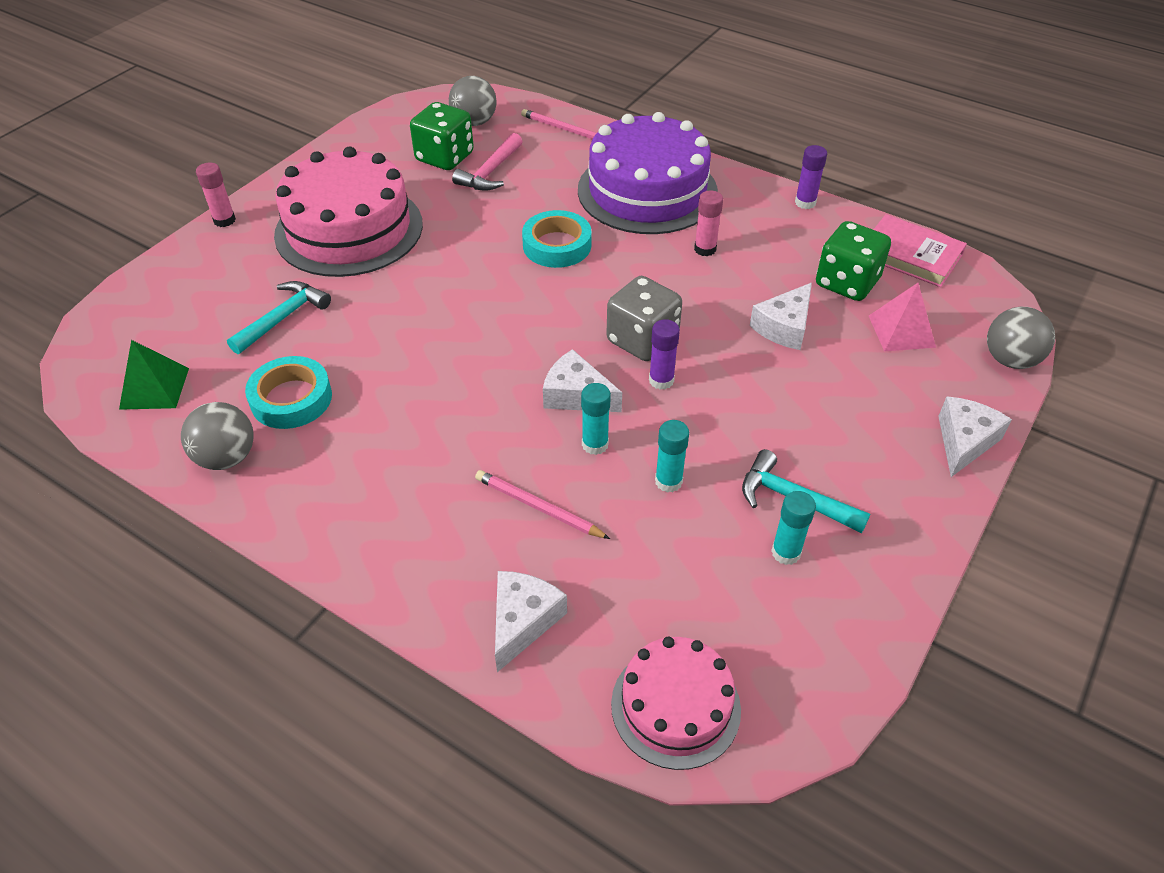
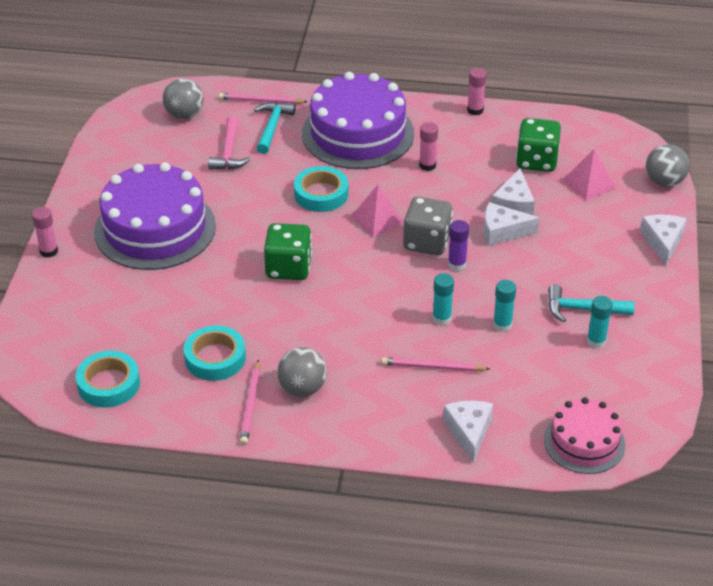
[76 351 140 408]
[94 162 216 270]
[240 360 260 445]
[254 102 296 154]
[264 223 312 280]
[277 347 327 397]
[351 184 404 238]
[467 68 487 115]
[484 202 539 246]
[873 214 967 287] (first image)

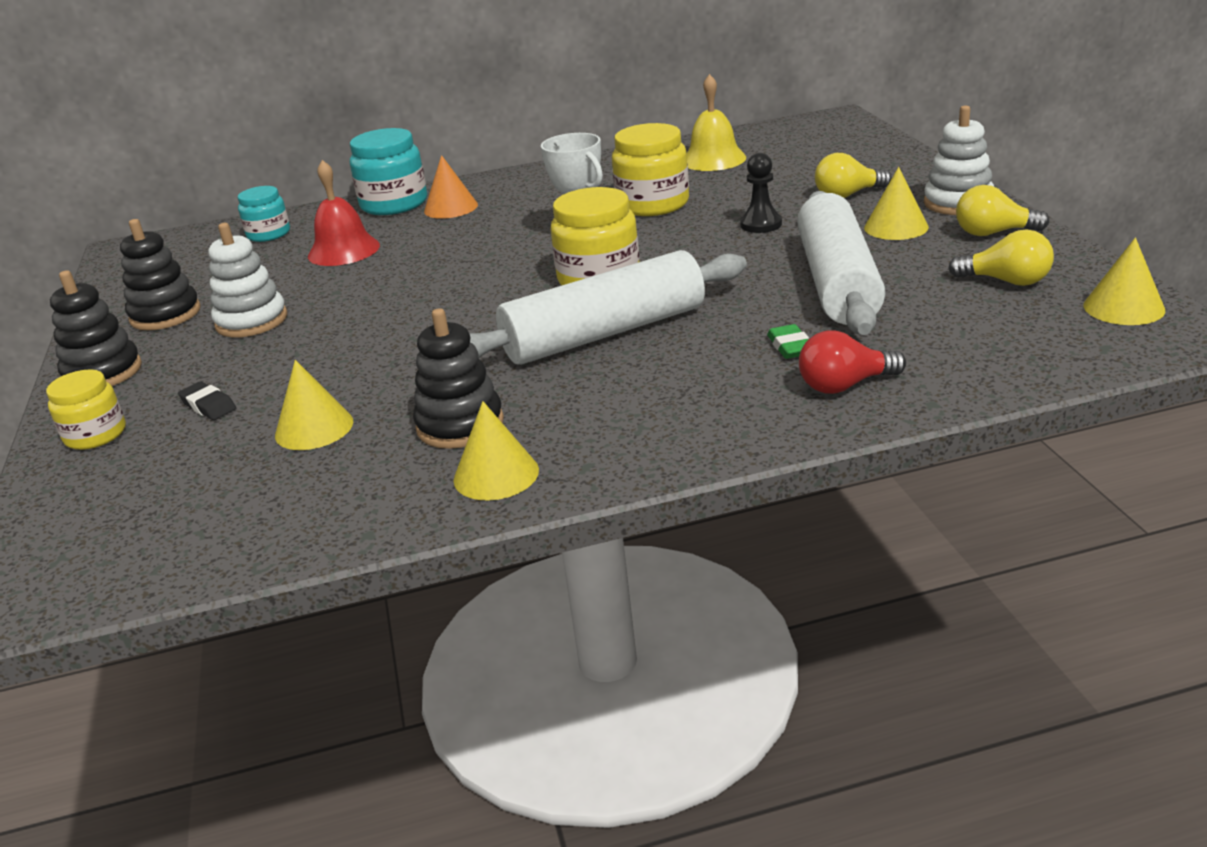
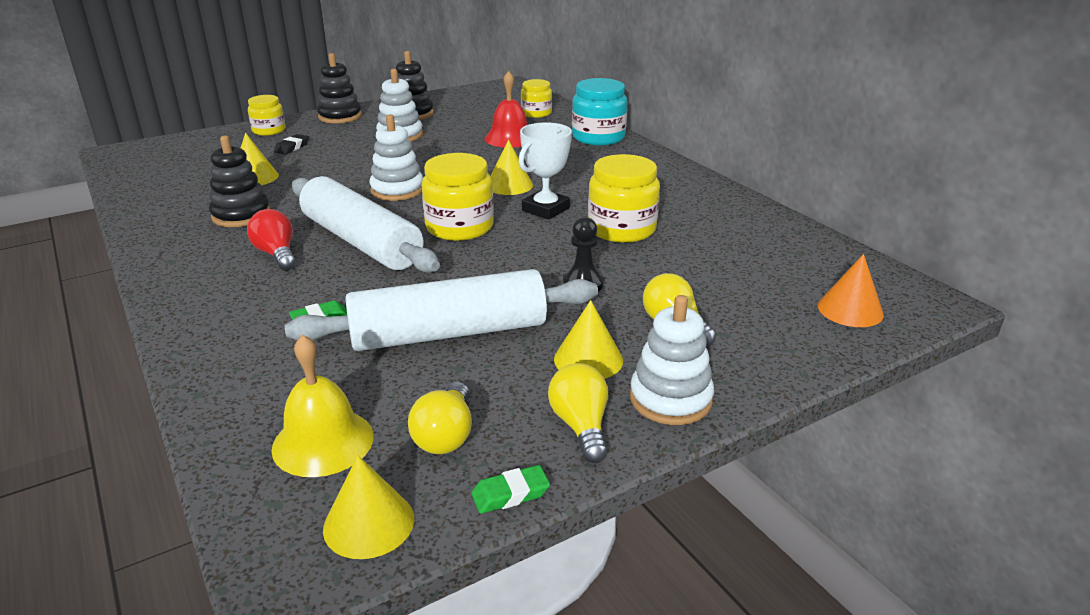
[247 209 296 270]
[271 334 374 477]
[370 114 423 201]
[471 465 550 514]
[491 140 533 195]
[521 79 552 118]
[818 254 884 327]

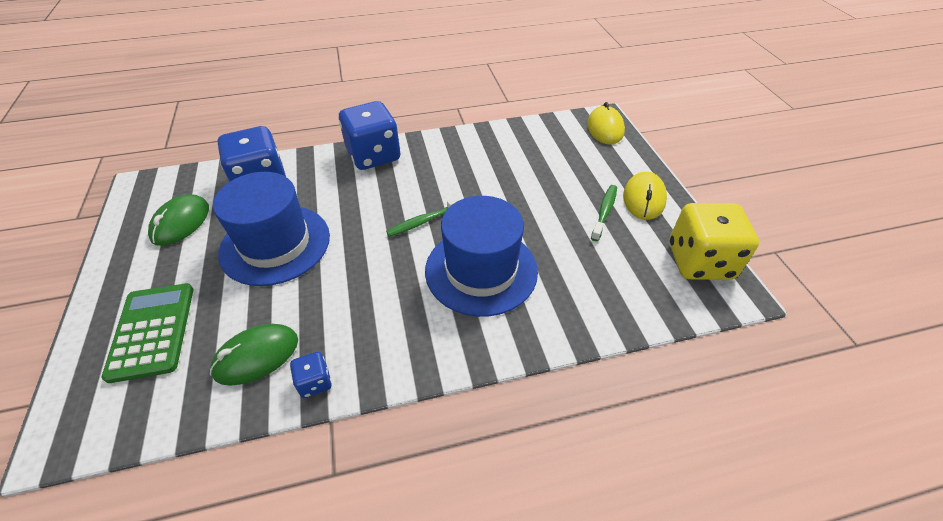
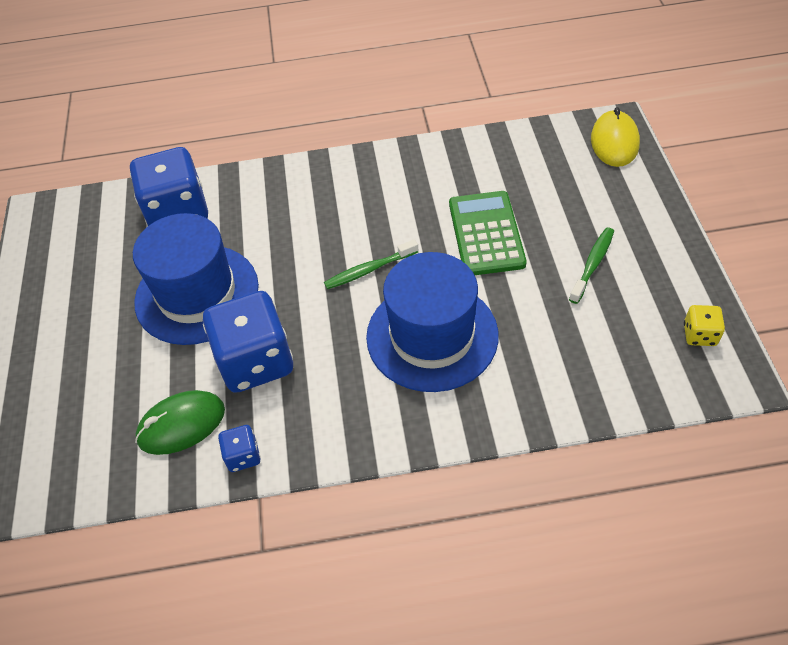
[203 291 293 393]
[449 191 527 275]
[684 305 725 346]
[148 194 209 246] (first image)
[623 172 667 220] (first image)

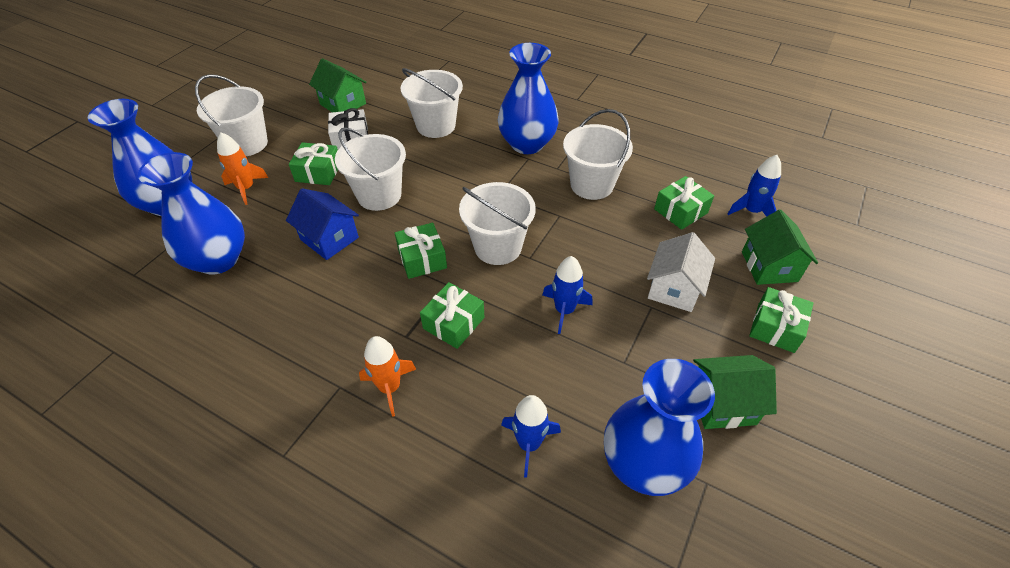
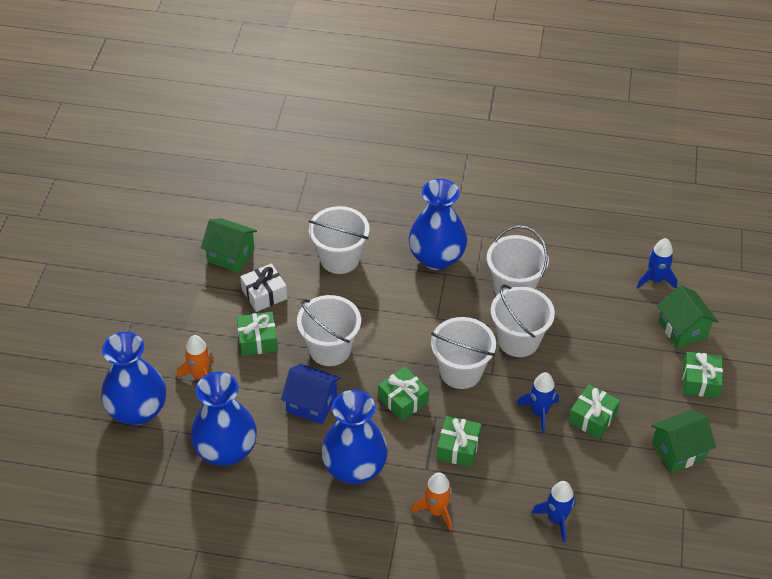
[321 390 388 484]
[491 285 555 357]
[568 384 620 439]
[647 232 715 312] (first image)

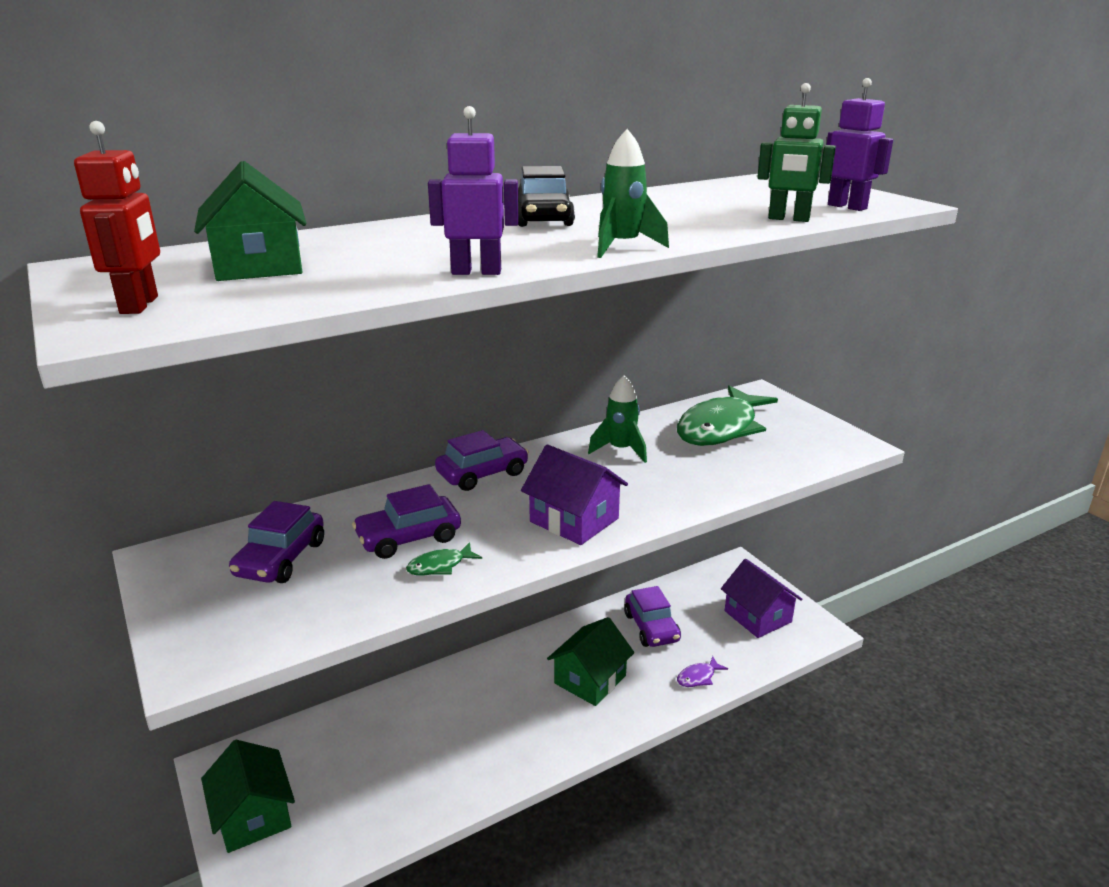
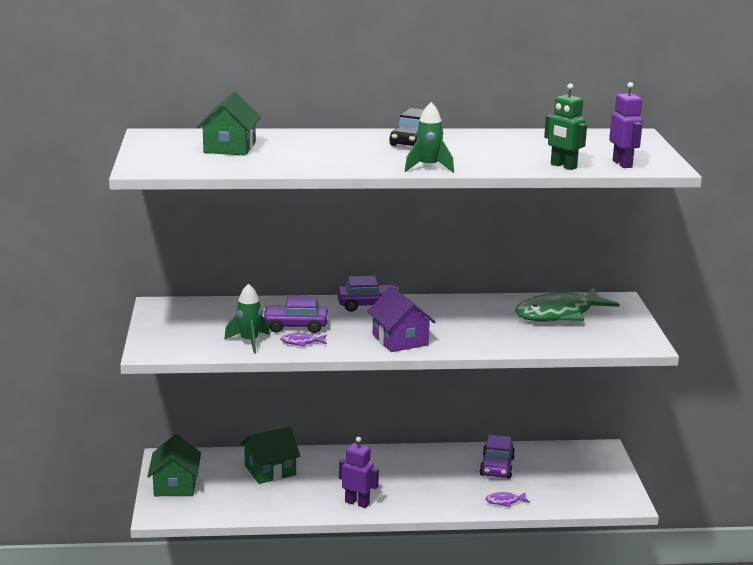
[224 283 270 353]
[240 427 300 484]
[281 333 327 347]
[339 437 379 508]
[74 121 160 314] (first image)
[229 501 324 583] (first image)
[721 559 802 638] (first image)

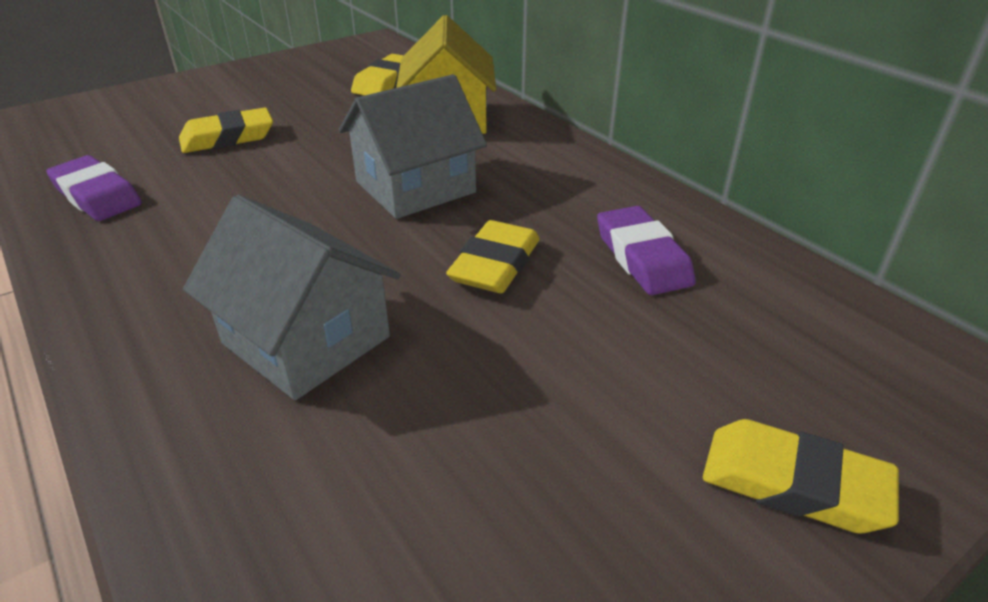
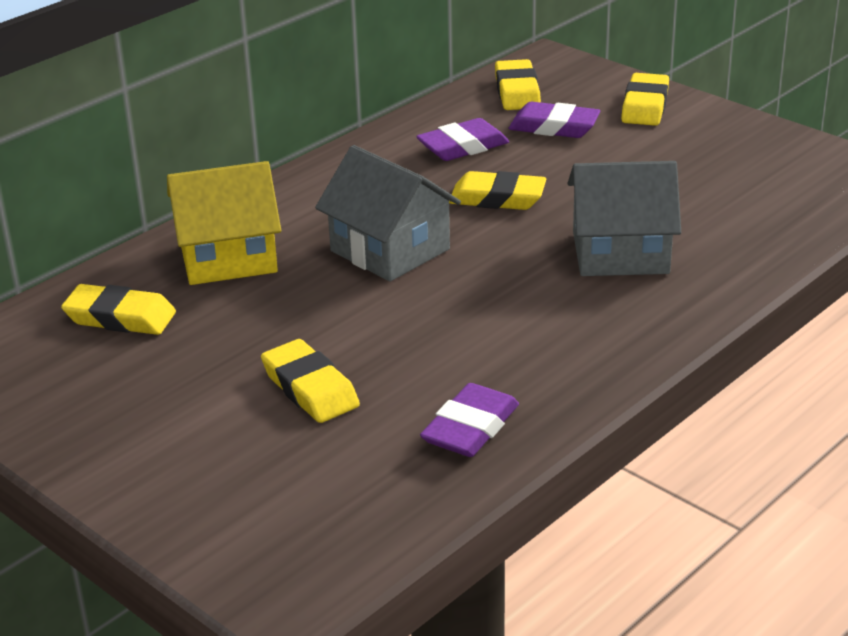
[495 59 541 110]
[509 102 600 138]
[568 161 681 276]

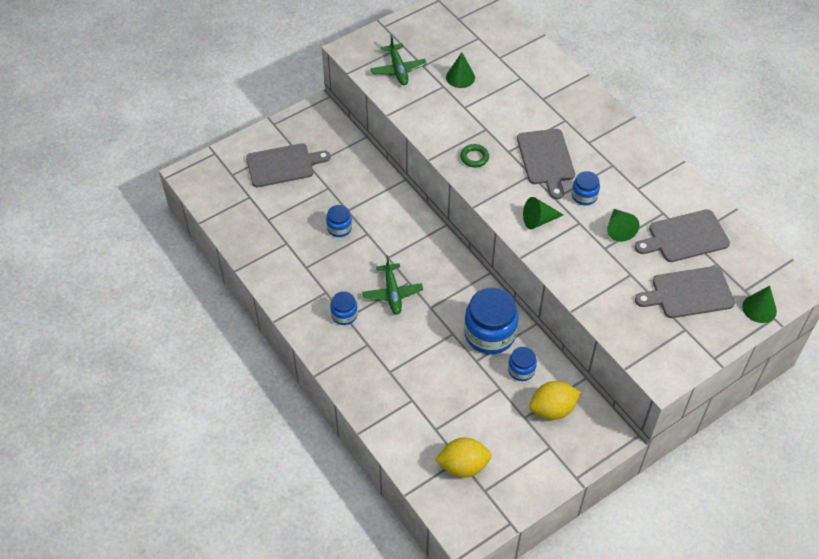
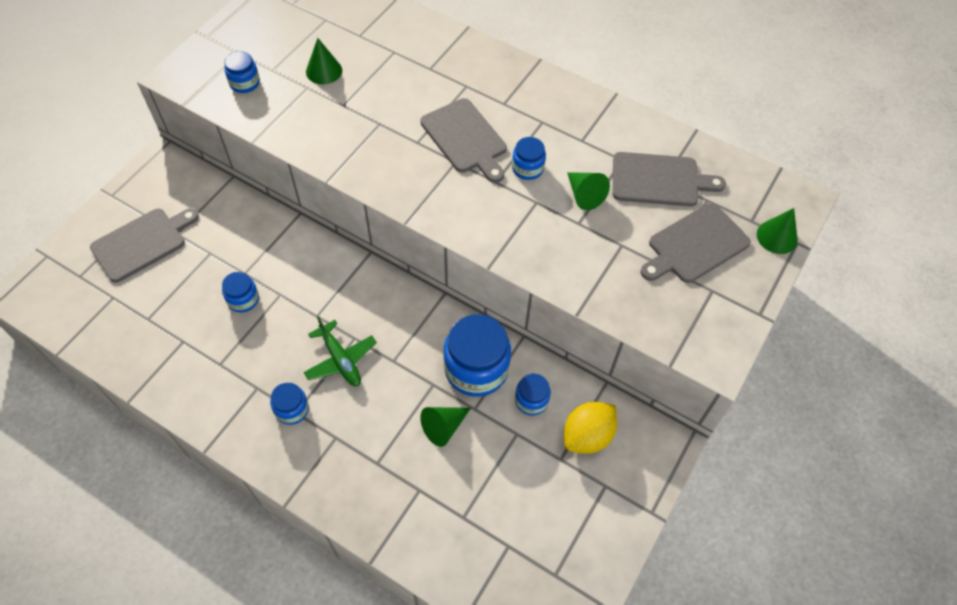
[224 51 260 93]
[420 407 471 447]
[613 152 726 207]
[435 438 492 478] (first image)
[460 144 489 167] (first image)

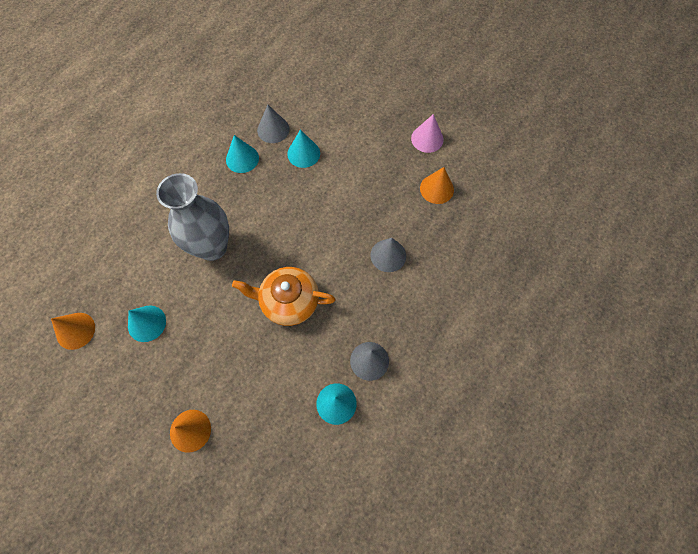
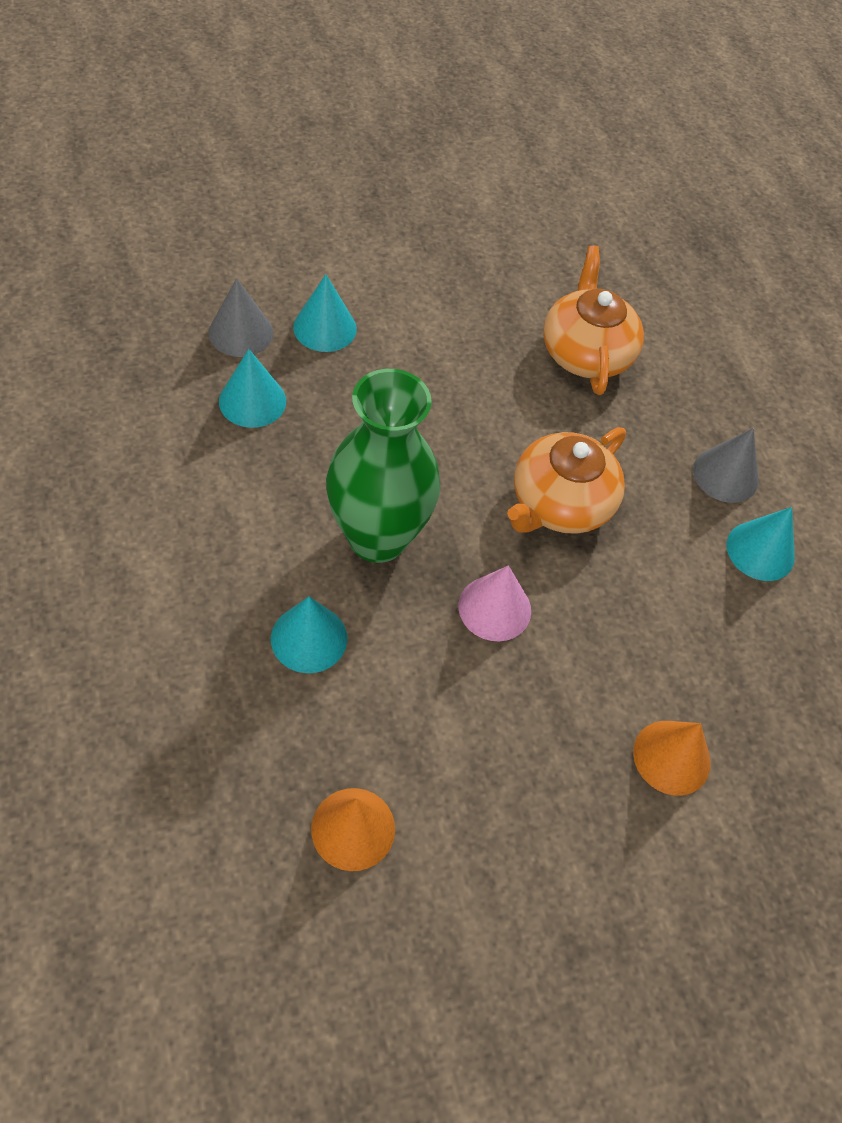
[271 597 347 673]
[326 369 440 563]
[458 565 531 641]
[543 245 644 395]
[420 167 454 204] (first image)

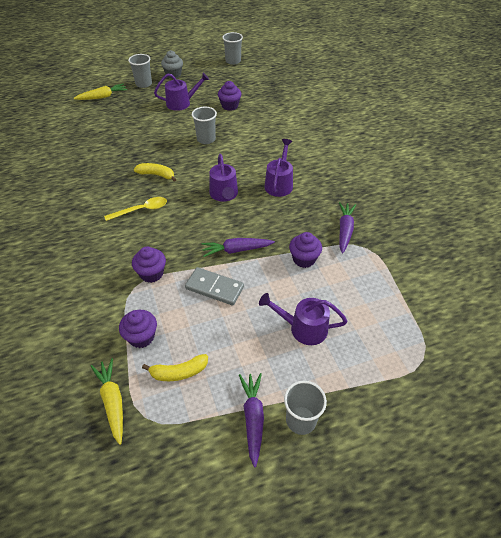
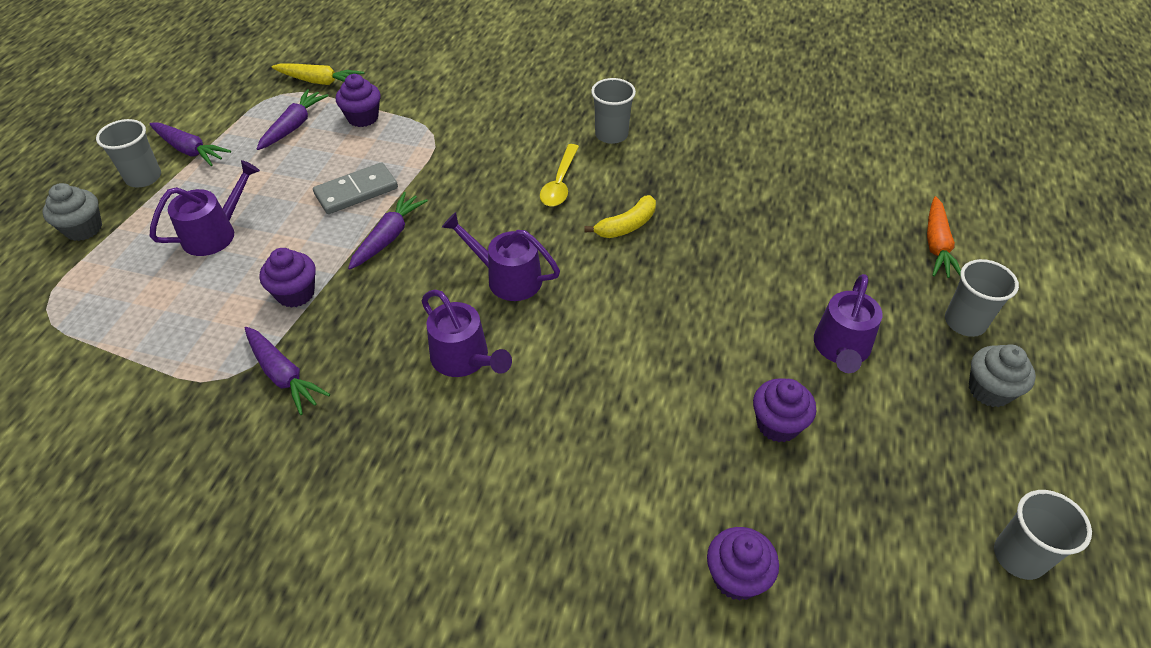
[43 183 102 241]
[257 89 329 150]
[591 78 636 144]
[707 527 779 601]
[927 196 961 278]

